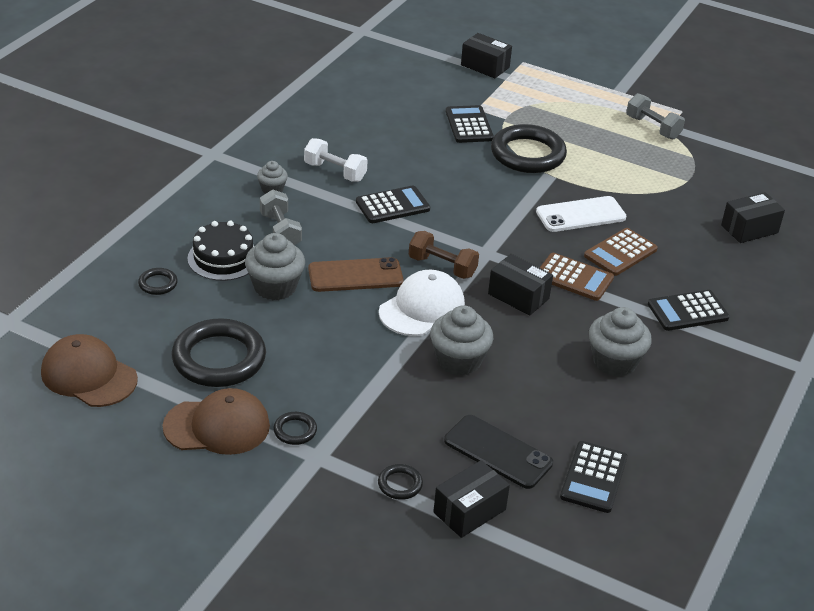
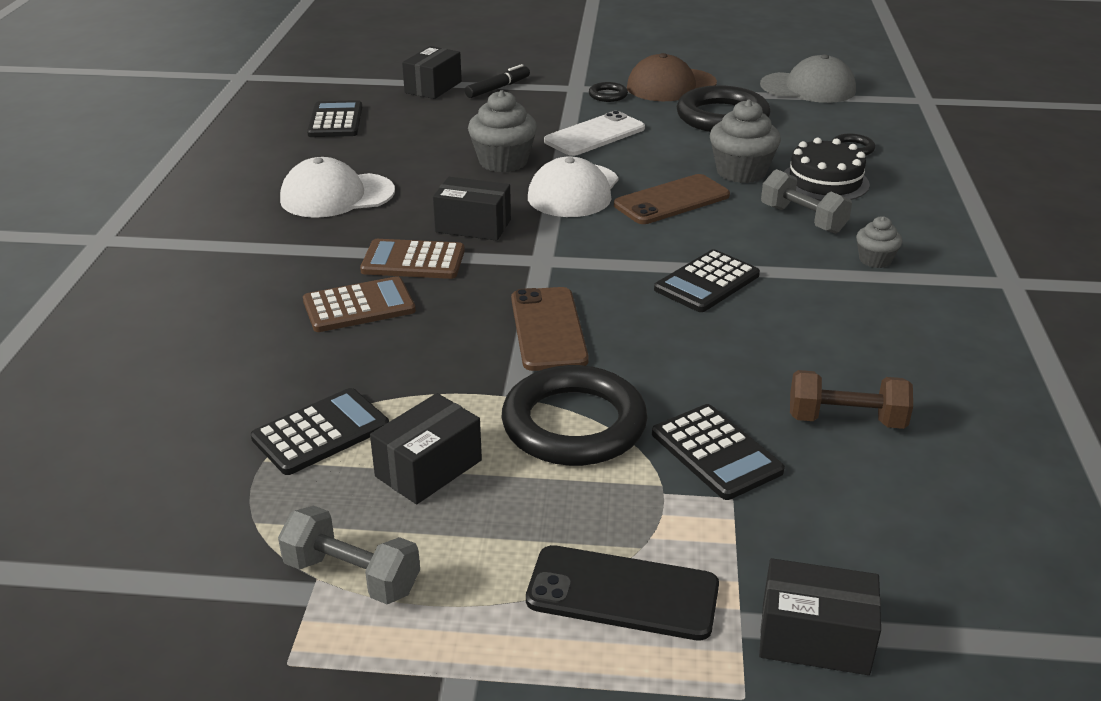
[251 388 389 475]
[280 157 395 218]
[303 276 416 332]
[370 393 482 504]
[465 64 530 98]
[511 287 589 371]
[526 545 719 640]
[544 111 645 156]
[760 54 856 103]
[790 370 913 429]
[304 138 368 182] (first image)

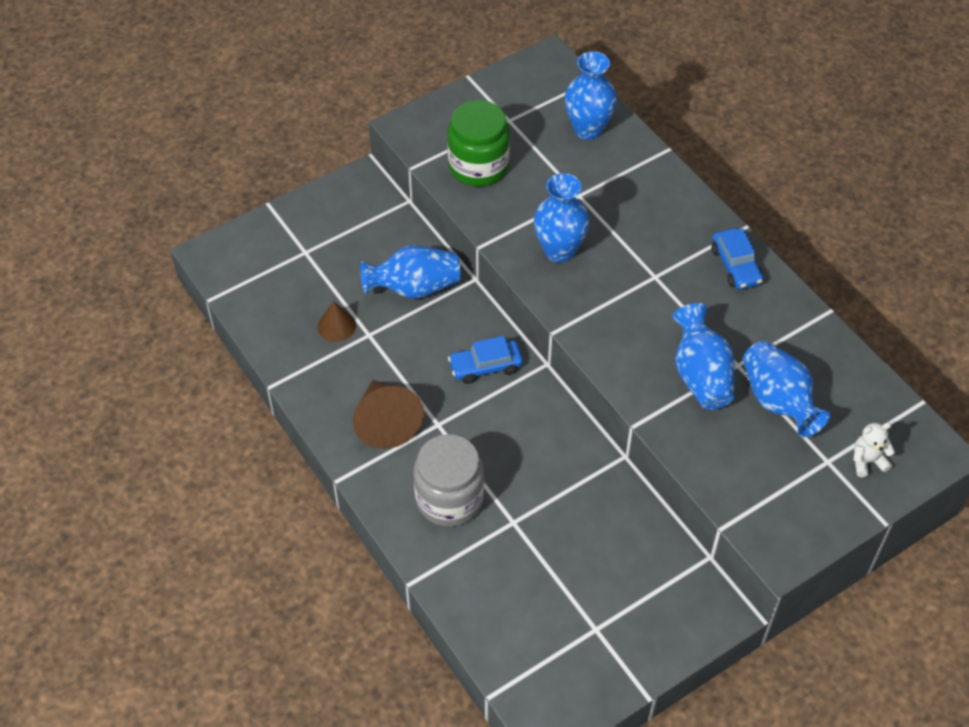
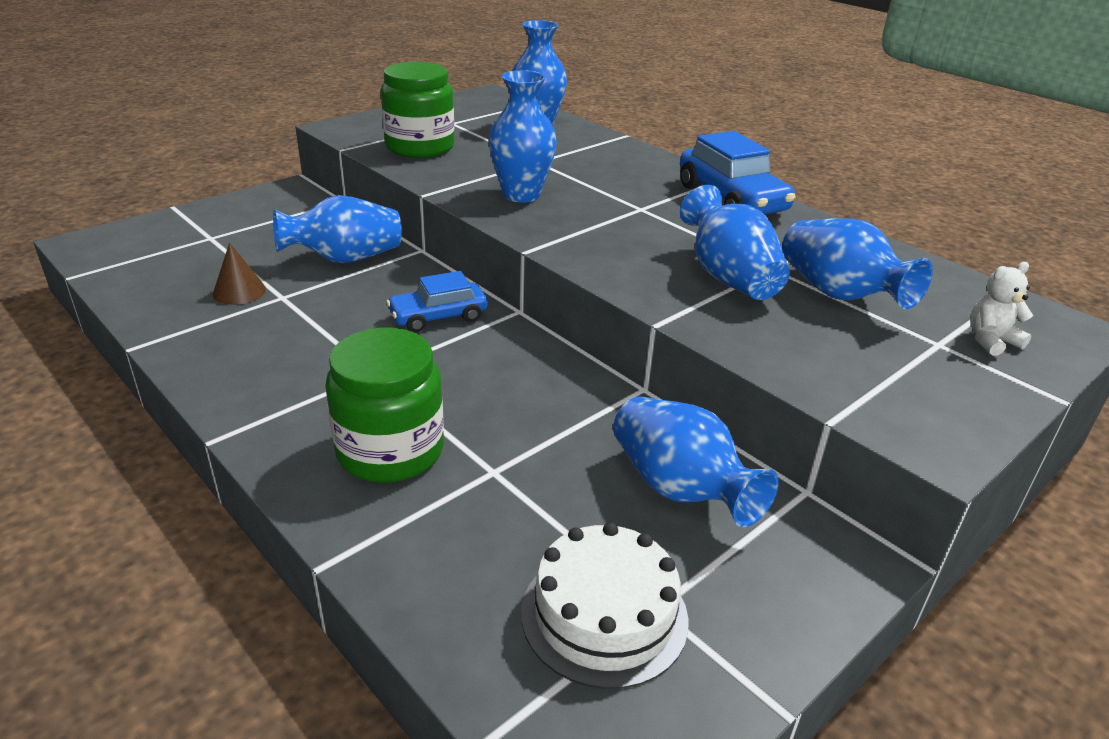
[325 328 444 483]
[521 522 688 689]
[613 396 779 527]
[680 131 796 214]
[353 380 424 449] (first image)

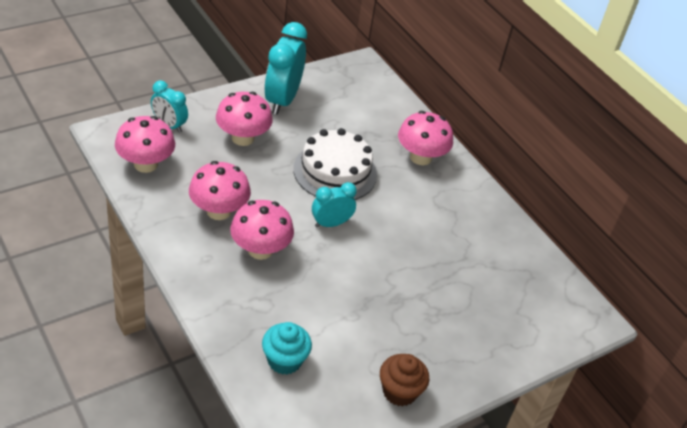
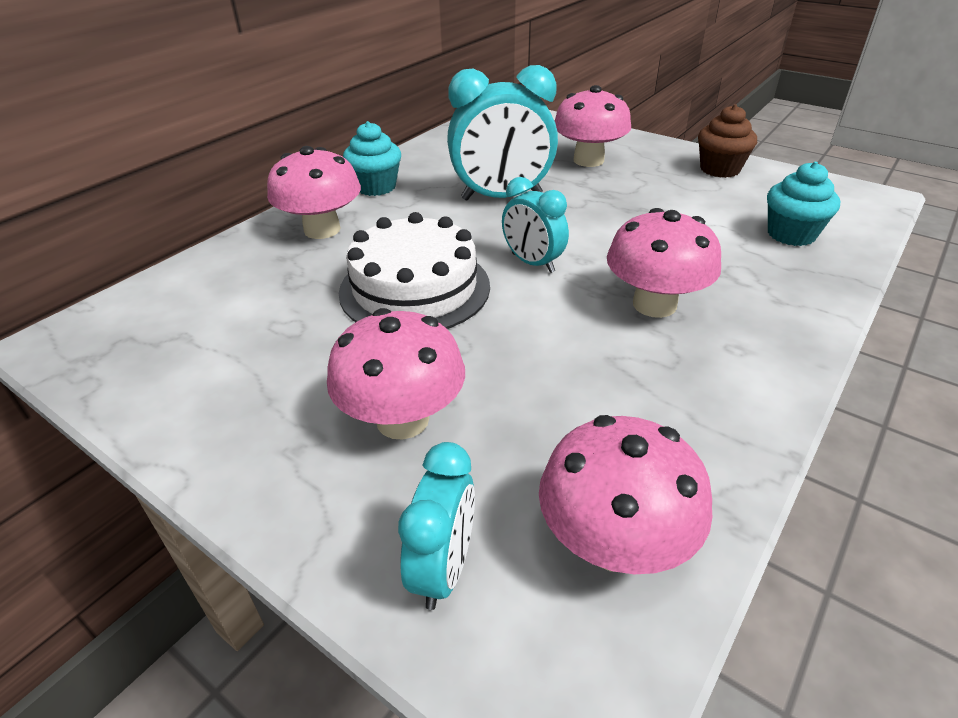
[343 121 401 196]
[447 65 558 201]
[555 85 631 167]

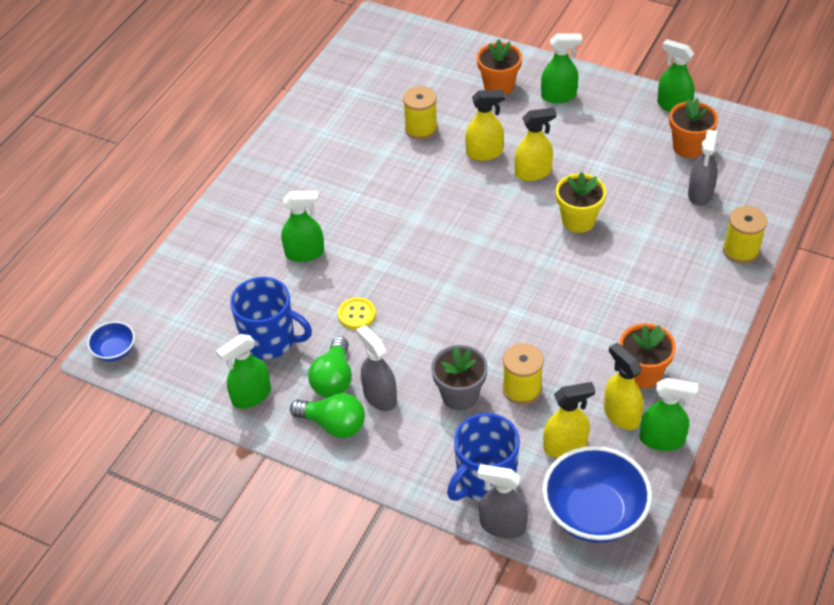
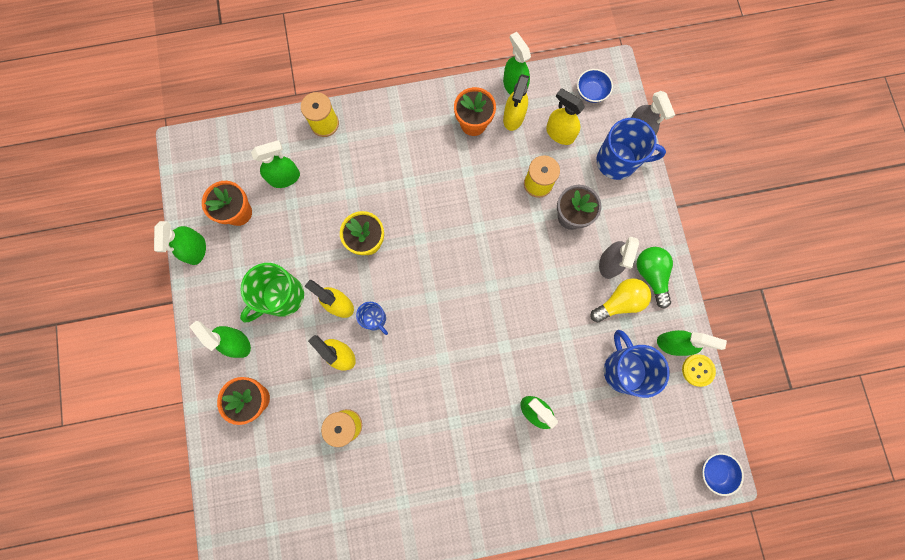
[240 263 304 322]
[251 140 300 188]
[356 302 388 335]
[577 69 613 103]
[590 278 651 323]
[682 354 716 387]

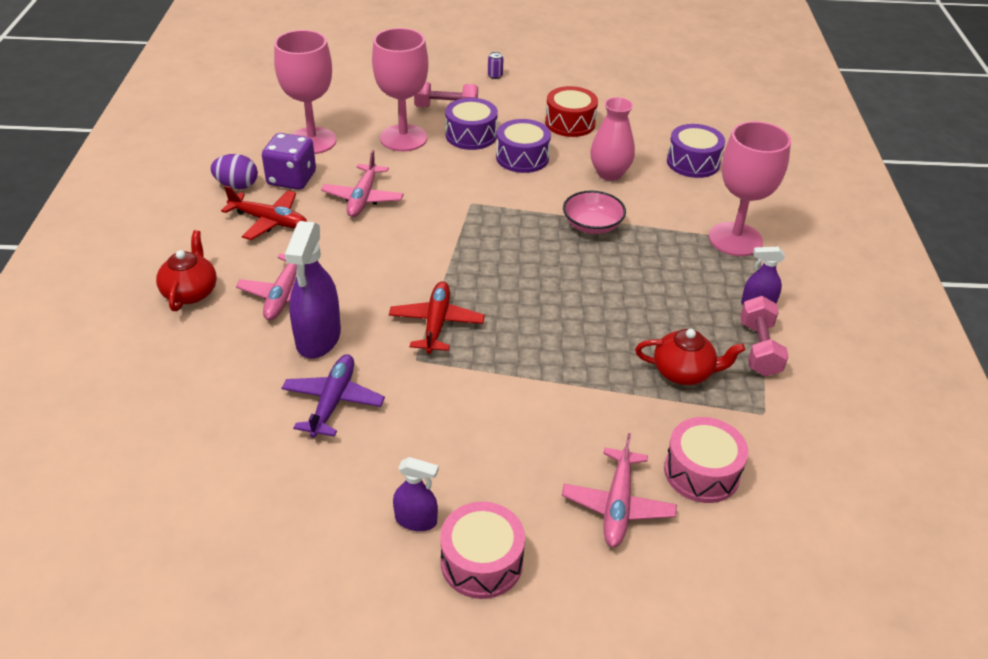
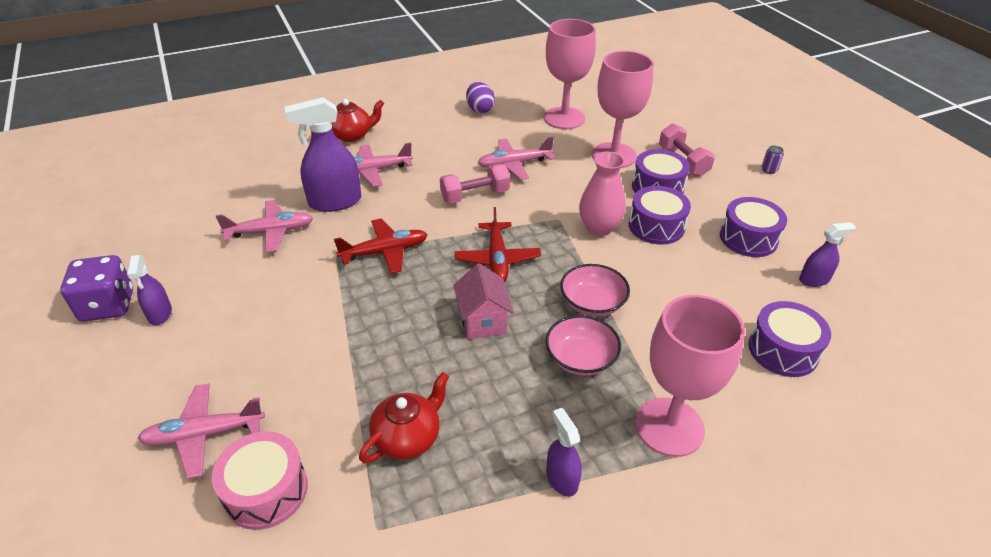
[60 255 133 322]
[216 200 313 253]
[359 372 449 463]
[440 164 510 204]
[453 263 514 339]
[455 207 541 282]
[546 315 621 376]
[579 152 626 236]
[720 197 787 257]
[799 222 856 287]
[440 502 525 599] (first image)

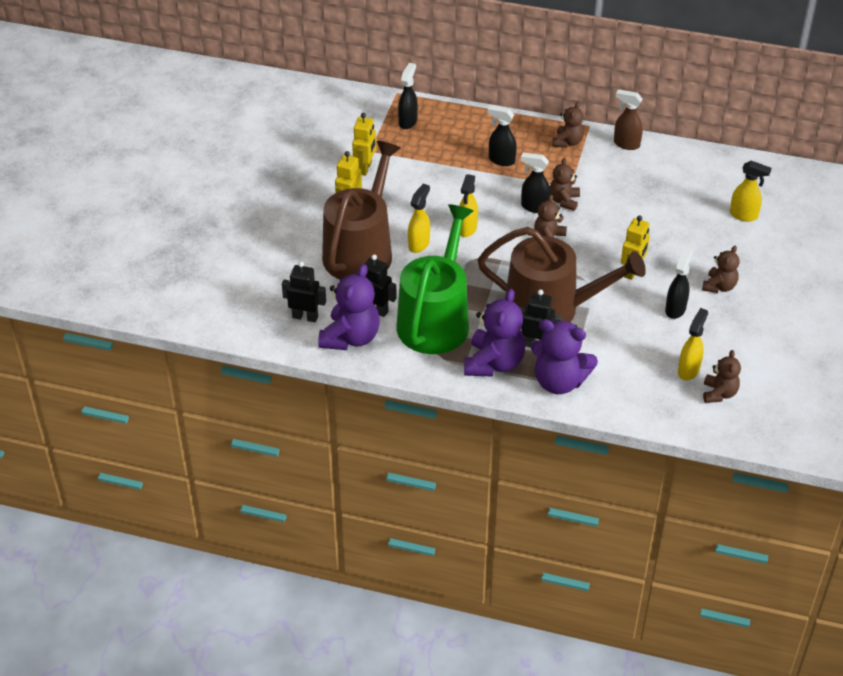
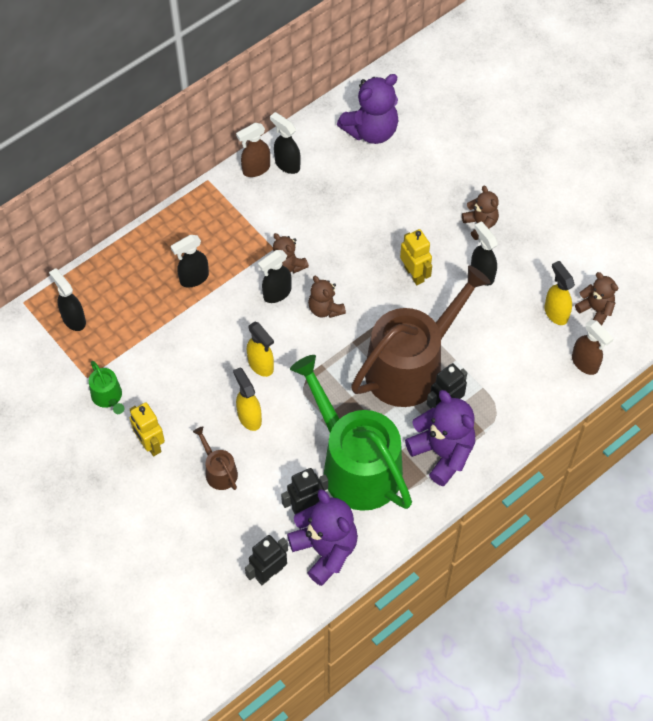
[89 361 124 414]
[193 426 238 490]
[270 112 301 174]
[337 74 399 144]
[572 320 614 375]
[552 102 584 148] (first image)
[730 161 772 222] (first image)

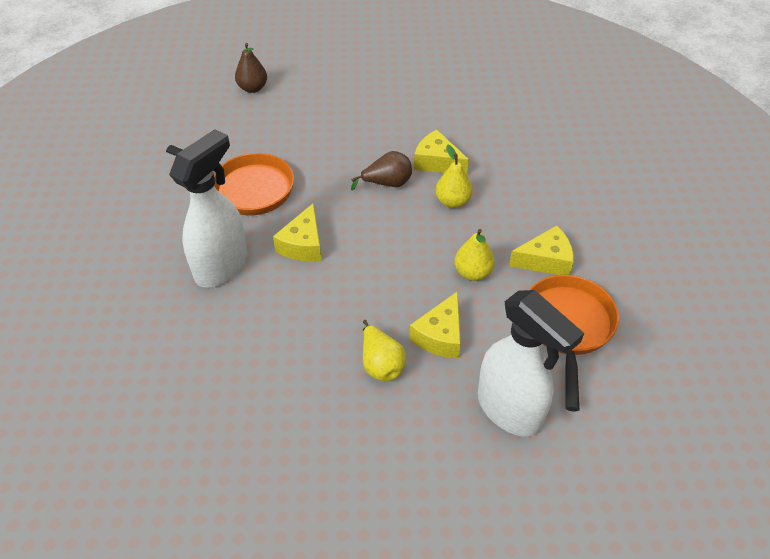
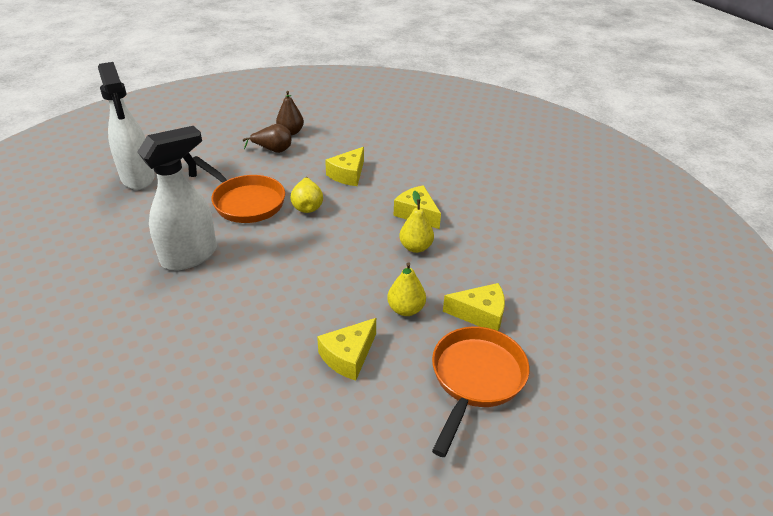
[98 62 155 190]
[243 124 291 153]
[291 177 323 213]
[325 147 364 186]

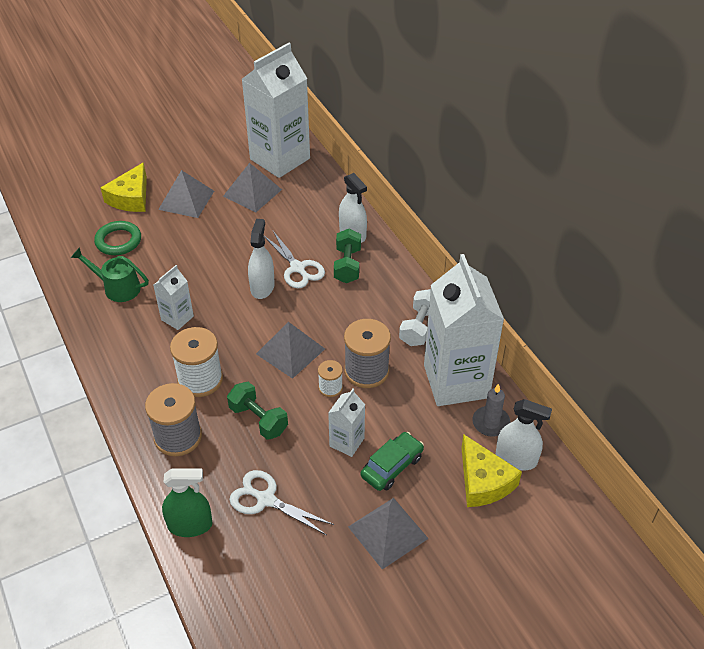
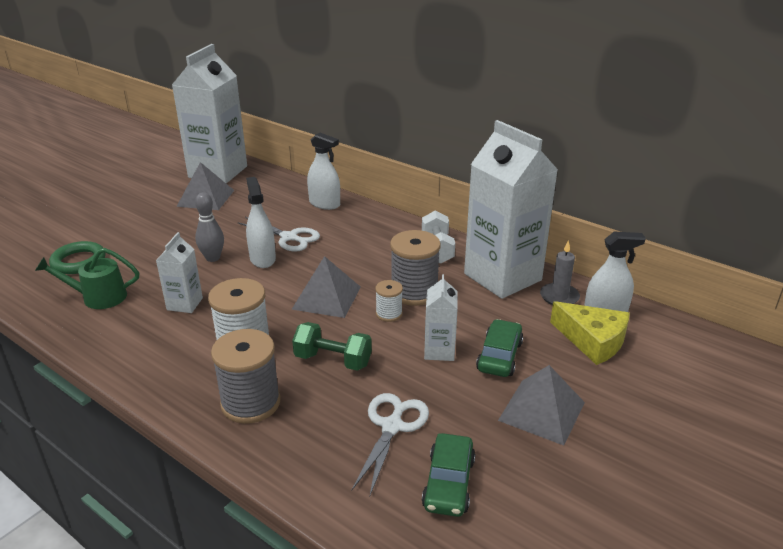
[195 192 224 262]
[352 393 429 495]
[422 433 475 517]
[101 162 147 212] (first image)
[158 170 214 218] (first image)
[162 468 213 537] (first image)
[334 229 361 283] (first image)

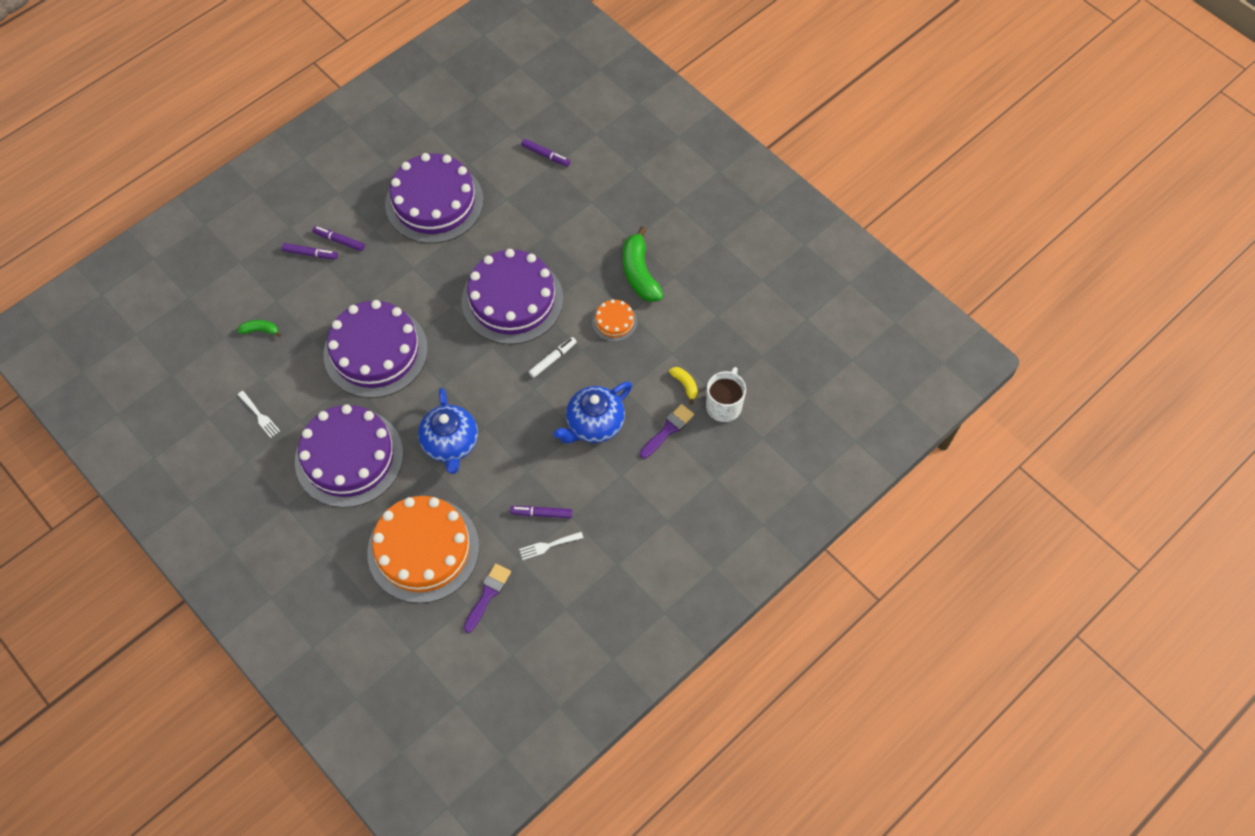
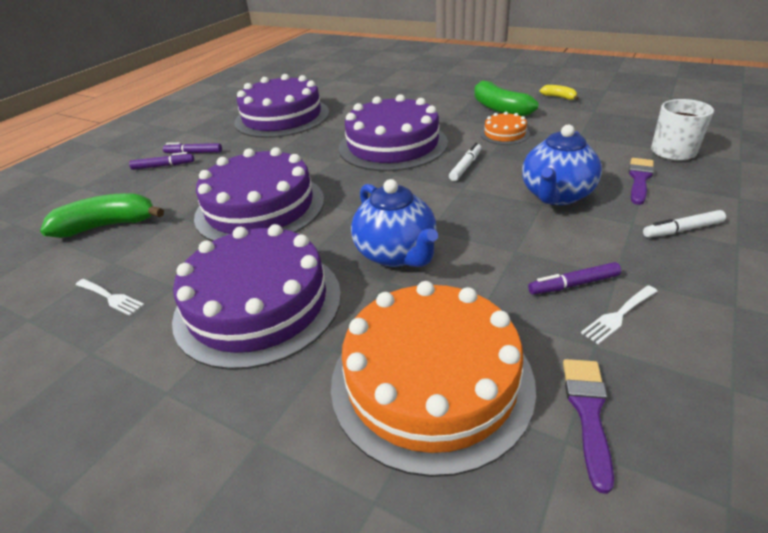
[40 193 164 238]
[540 85 579 100]
[643 210 726 238]
[521 139 570 167] (first image)

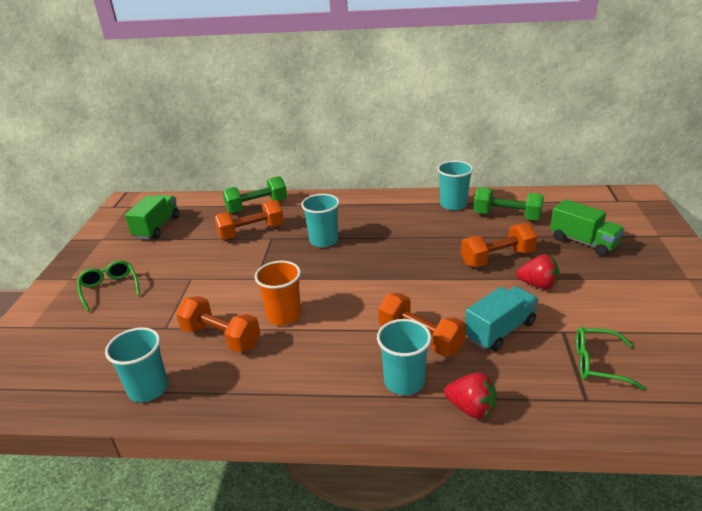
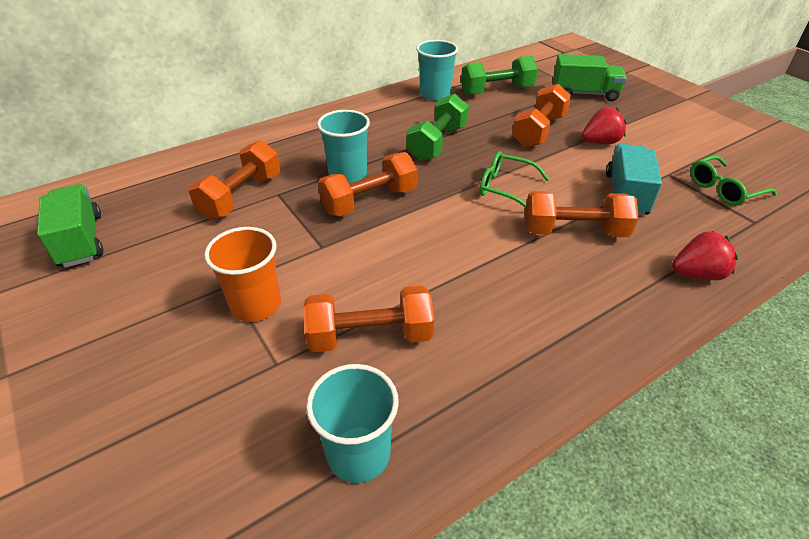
[204 227 281 322]
[318 152 417 216]
[407 94 469 161]
[480 151 549 208]
[377 319 432 395] (first image)

